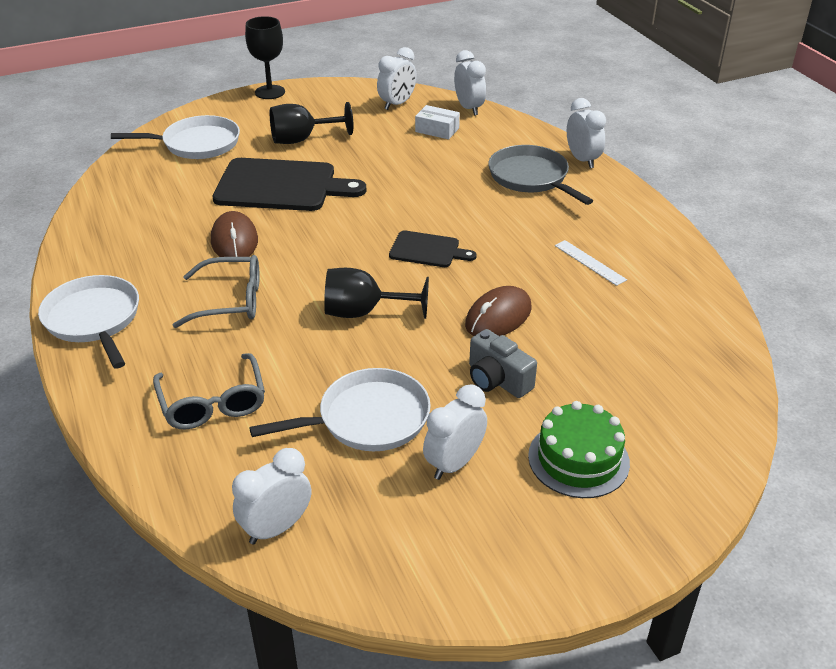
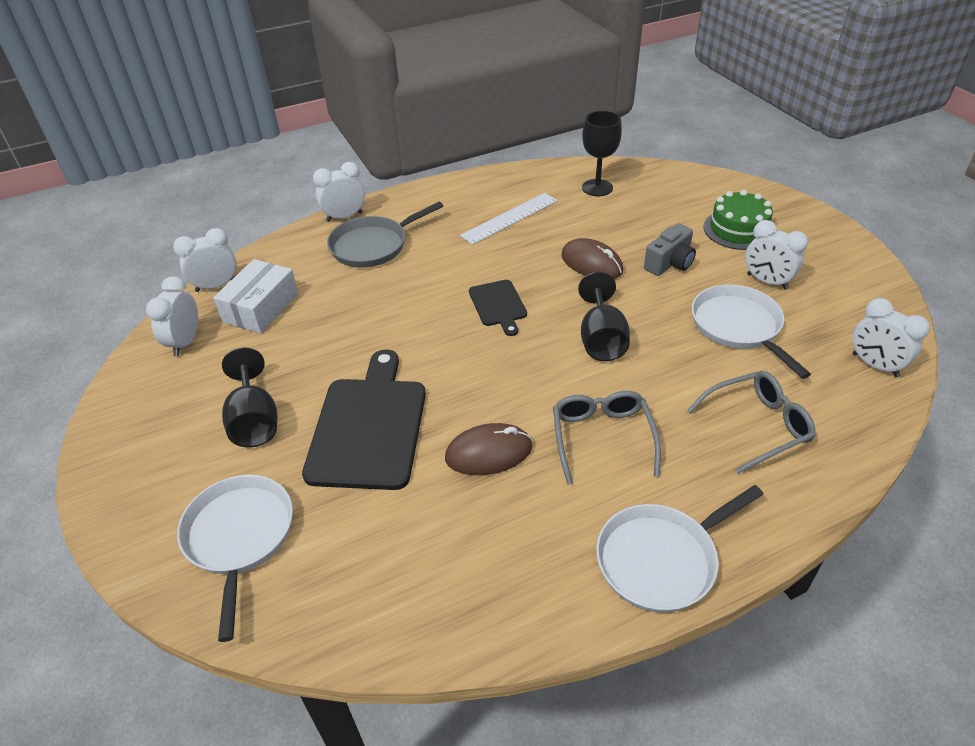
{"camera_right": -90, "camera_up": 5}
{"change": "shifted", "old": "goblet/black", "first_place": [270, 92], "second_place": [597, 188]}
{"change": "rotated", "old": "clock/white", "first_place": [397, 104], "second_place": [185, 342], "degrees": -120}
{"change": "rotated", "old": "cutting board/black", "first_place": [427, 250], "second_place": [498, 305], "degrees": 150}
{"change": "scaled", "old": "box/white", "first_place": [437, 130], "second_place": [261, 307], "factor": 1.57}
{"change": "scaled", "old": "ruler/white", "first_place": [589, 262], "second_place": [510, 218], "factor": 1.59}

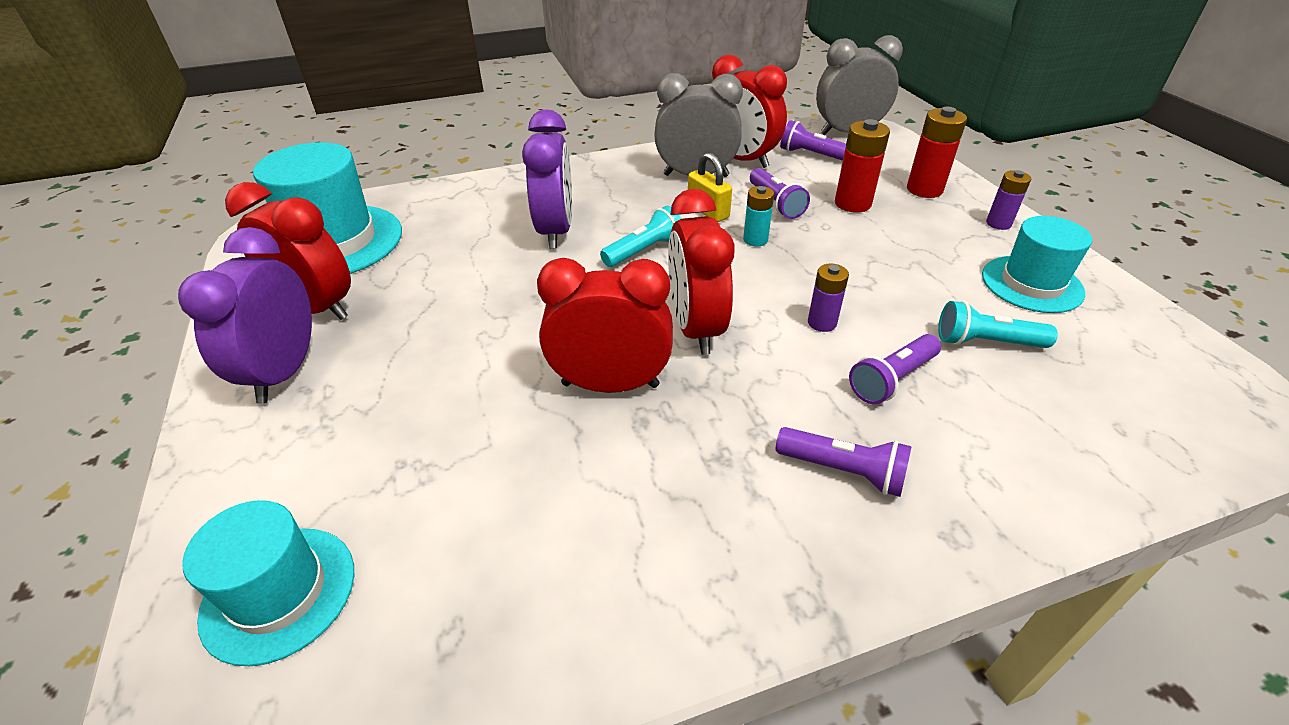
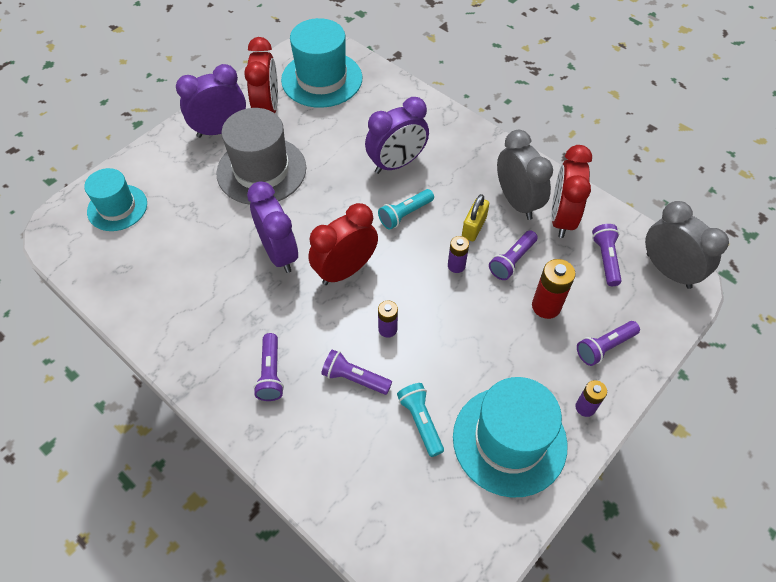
{"camera_right": 60, "camera_up": 15}
{"change": "new", "new": "hat/grey", "second_place": [261, 170]}
{"change": "swapped", "old": "battery/red", "new": "flashlight/purple", "first_place": [924, 189], "second_place": [604, 347]}
{"change": "repainted", "old": "clock/red", "new": "clock/purple", "first_place": [610, 384], "second_place": [279, 253]}
{"change": "repainted", "old": "battery/turquoise", "new": "battery/purple", "first_place": [755, 240], "second_place": [456, 266]}
{"change": "rotated", "old": "flashlight/turquoise", "first_place": [644, 250], "second_place": [405, 214], "degrees": 120}
{"change": "scaled", "old": "hat/turquoise", "first_place": [1031, 284], "second_place": [509, 440], "factor": 1.57}

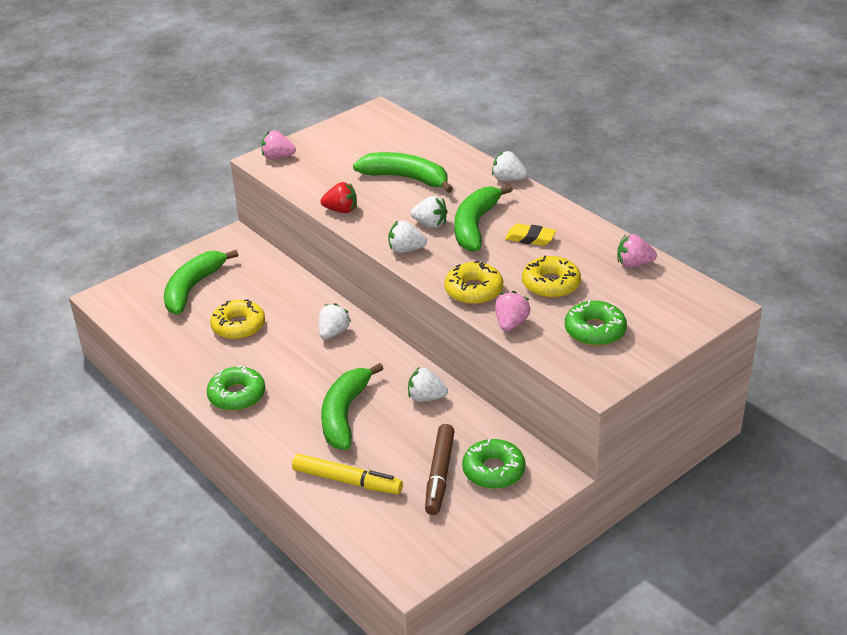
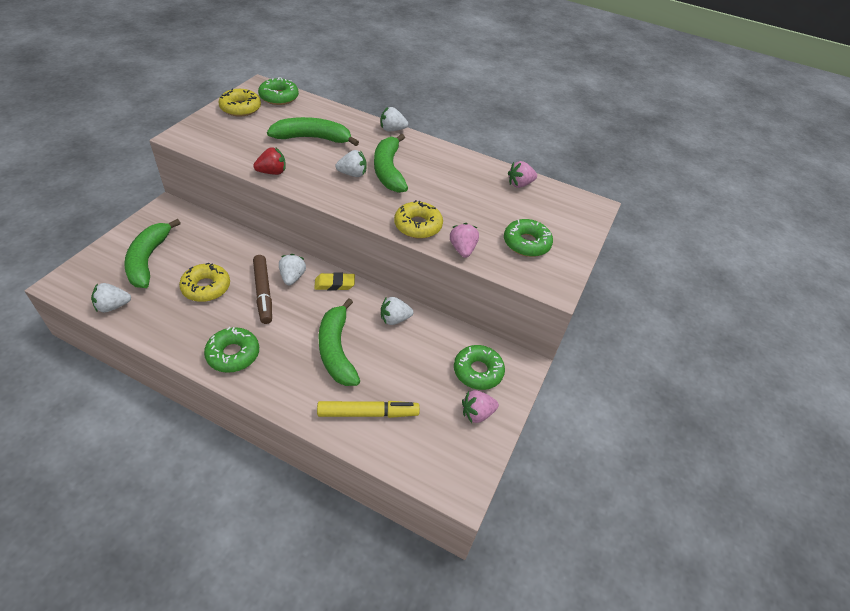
{"camera_right": -30, "camera_up": 10}
{"change": "new", "new": "donut/green", "second_place": [279, 97]}
{"change": "shifted", "old": "strawberry/pink", "first_place": [278, 157], "second_place": [477, 413]}
{"change": "shifted", "old": "strawberry/white", "first_place": [405, 250], "second_place": [113, 306]}
{"change": "shifted", "old": "marker/brown", "first_place": [439, 475], "second_place": [263, 292]}
{"change": "shifted", "old": "eraser/yellow", "first_place": [530, 238], "second_place": [334, 284]}
{"change": "shifted", "old": "donut/yellow", "first_place": [551, 284], "second_place": [240, 108]}

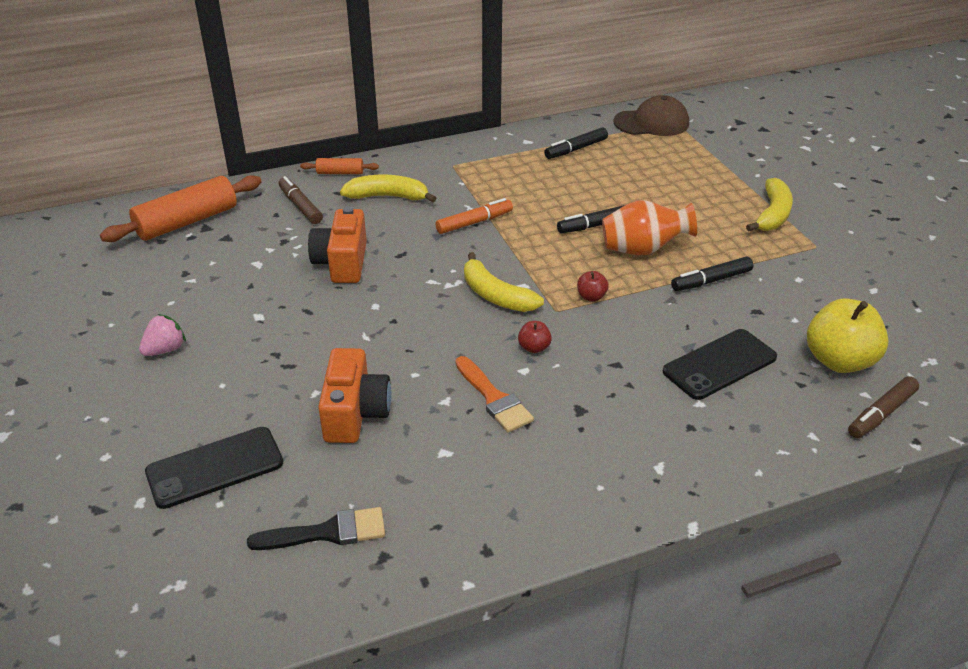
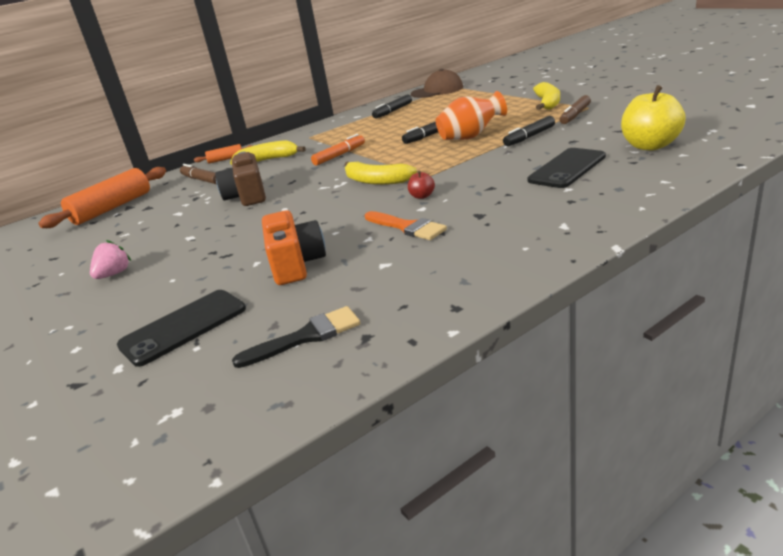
{"camera_right": -10, "camera_up": -10}
{"change": "gone", "old": "apple/red", "first_place": [591, 297]}
{"change": "shifted", "old": "marker/brown", "first_place": [881, 414], "second_place": [575, 115]}
{"change": "repainted", "old": "camera/orange", "new": "camera/brown", "first_place": [342, 263], "second_place": [247, 196]}

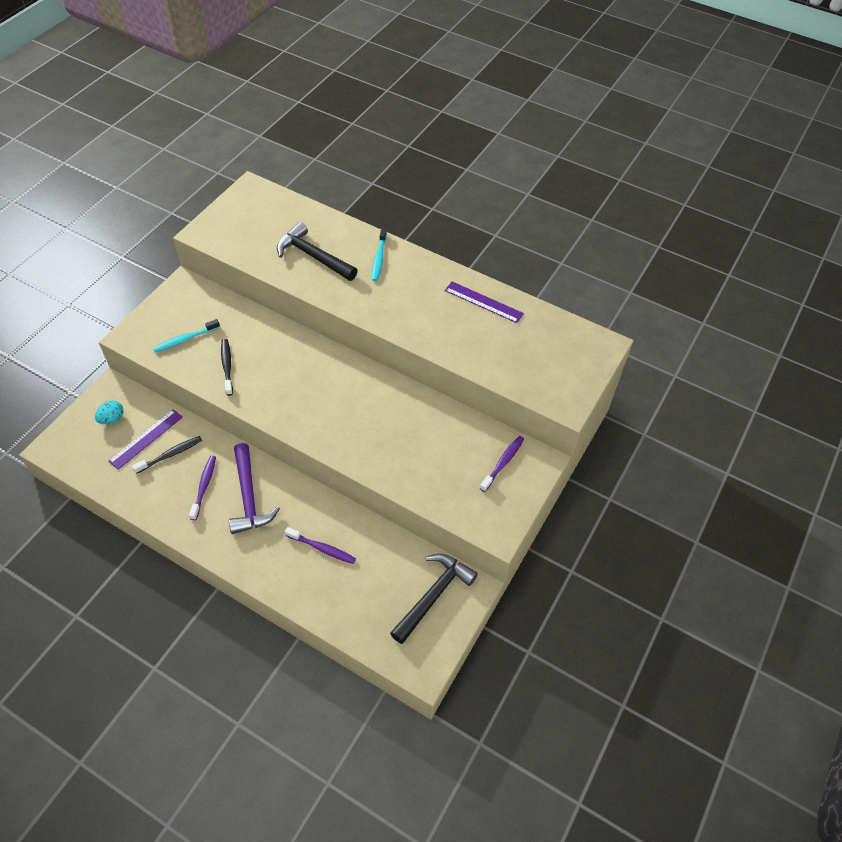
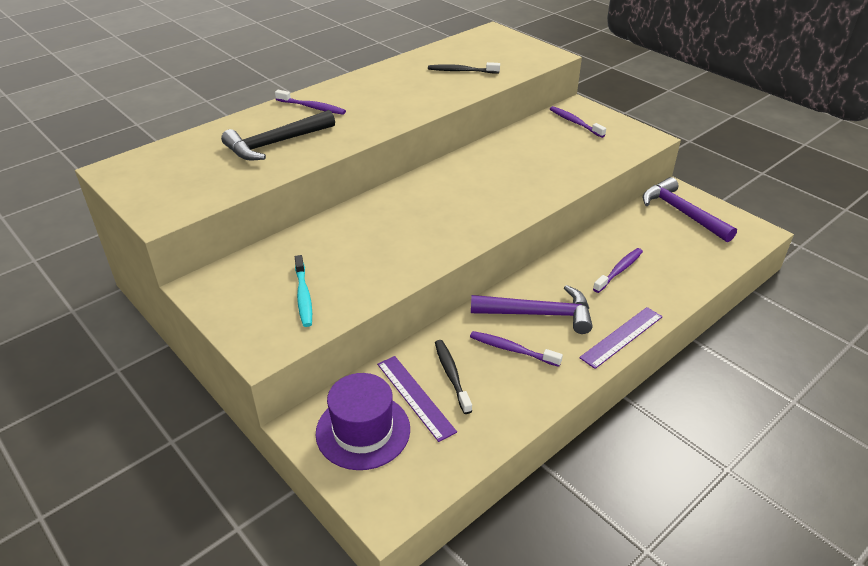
{"camera_right": -70, "camera_up": -15}
{"change": "shifted", "old": "toothbrush/black", "first_place": [227, 366], "second_place": [461, 71]}
{"change": "shifted", "old": "ruler/purple", "first_place": [483, 302], "second_place": [621, 337]}
{"change": "swapped", "old": "egg/turquoise", "new": "hat/purple", "first_place": [112, 419], "second_place": [363, 431]}
{"change": "repainted", "old": "toothbrush/turquoise", "new": "toothbrush/purple", "first_place": [379, 258], "second_place": [312, 107]}
{"change": "repainted", "old": "hammer/black", "new": "hammer/purple", "first_place": [433, 595], "second_place": [681, 212]}

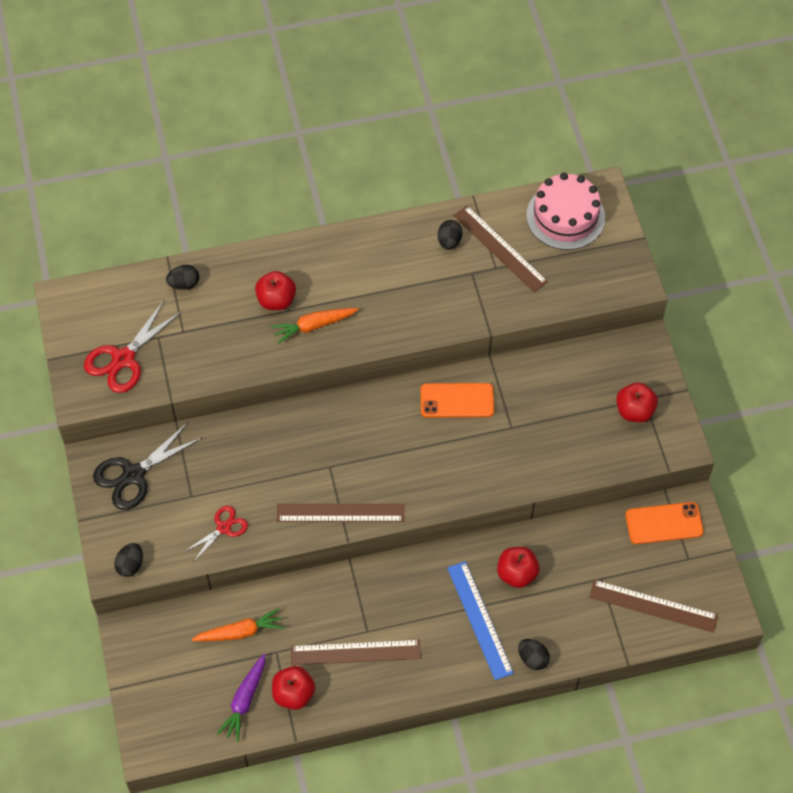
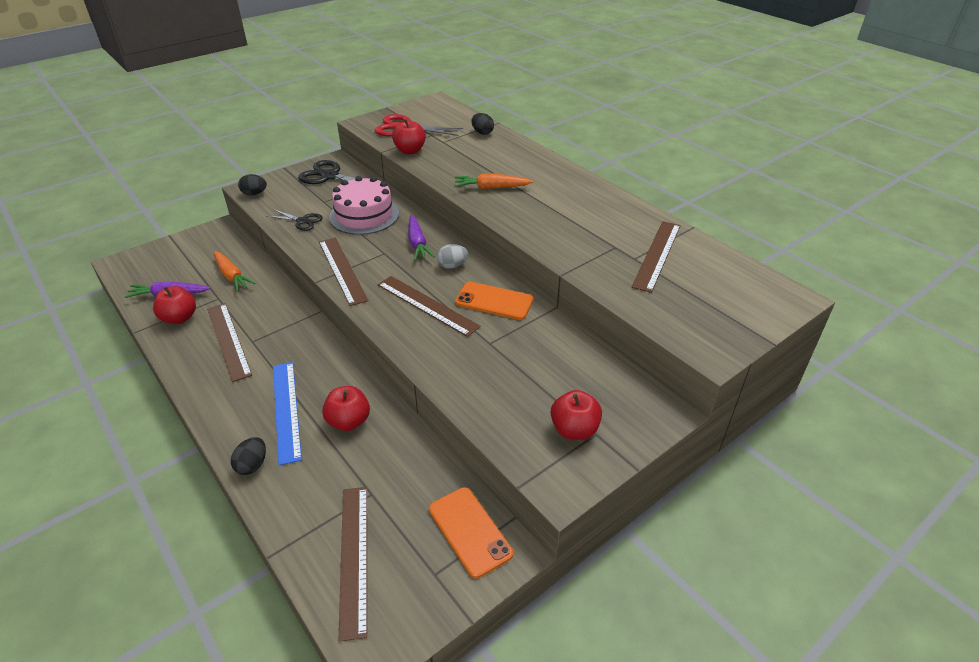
{"camera_right": 65, "camera_up": -20}
{"change": "gone", "old": "egg/black", "first_place": [449, 241]}
{"change": "new", "new": "ruler/brown", "second_place": [427, 305]}
{"change": "new", "new": "carrot/purple", "second_place": [417, 243]}
{"change": "new", "new": "egg/grey", "second_place": [452, 266]}
{"change": "shifted", "old": "apple/red", "first_place": [276, 300], "second_place": [410, 151]}
{"change": "shifted", "old": "cake/pink", "first_place": [565, 216], "second_place": [364, 215]}
{"change": "repainted", "old": "scissors/red", "new": "scissors/black", "first_place": [223, 528], "second_place": [302, 221]}
{"change": "rotated", "old": "carrot/orange", "first_place": [314, 326], "second_place": [491, 187], "degrees": -45}
{"change": "rotated", "old": "phone/orange", "first_place": [457, 400], "second_place": [494, 301], "degrees": -45}
{"change": "rotated", "old": "ruler/blue", "first_place": [480, 620], "second_place": [286, 410], "degrees": -60}

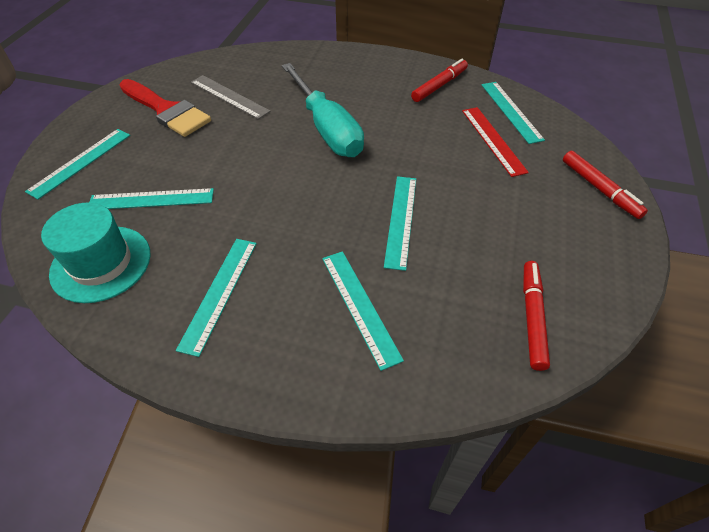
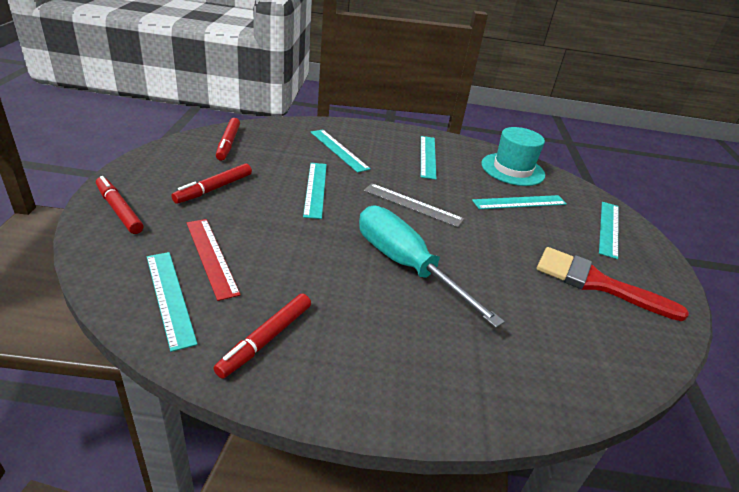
{"camera_right": 165, "camera_up": -15}
{"change": "new", "new": "marker/red", "second_place": [214, 188]}
{"change": "shifted", "old": "ruler/grey", "first_place": [229, 96], "second_place": [412, 205]}

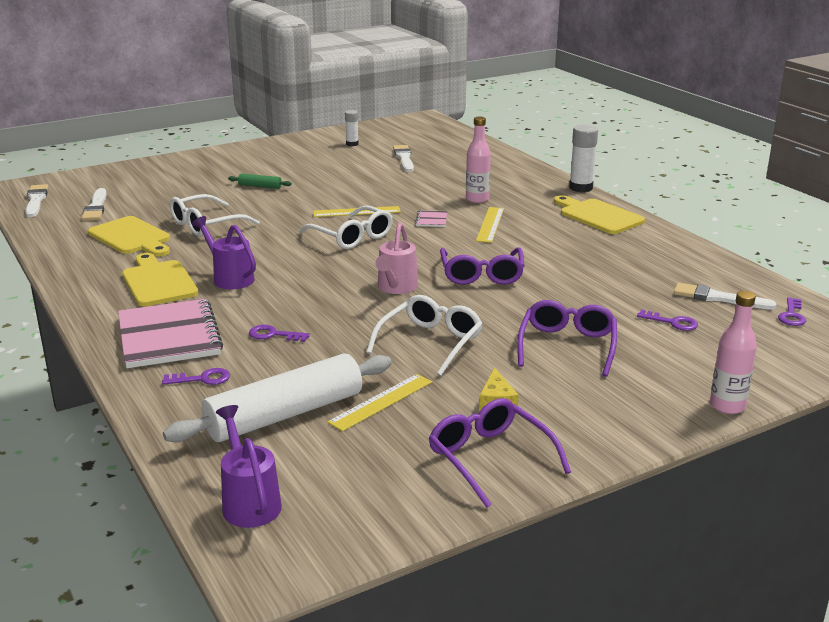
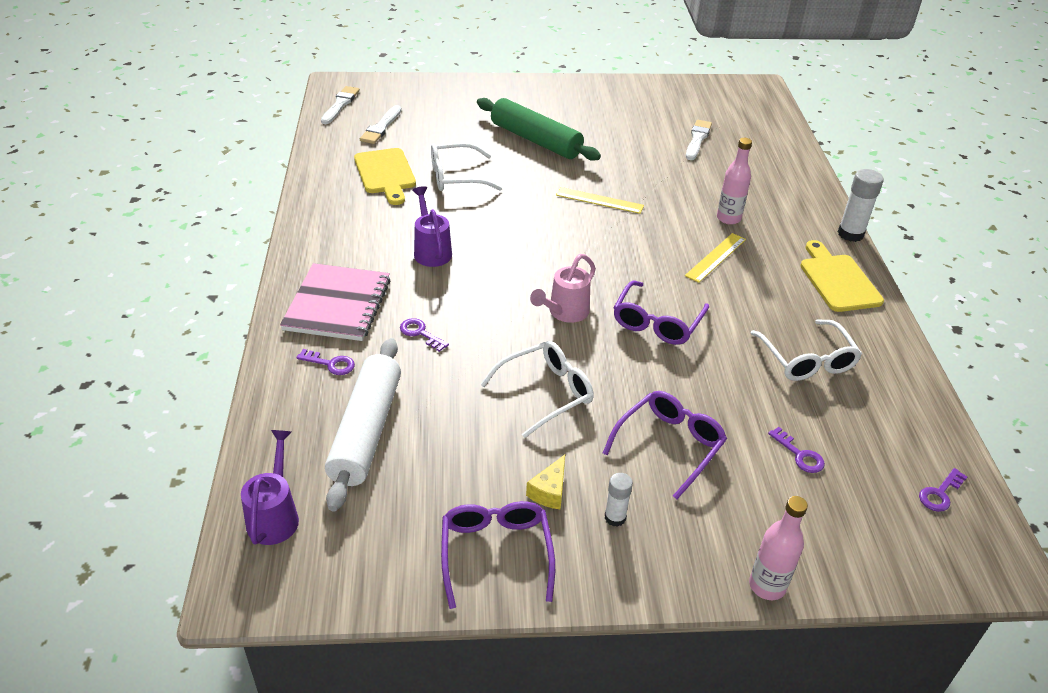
{"camera_right": 25, "camera_up": 15}
{"change": "gone", "old": "cutting board/yellow", "first_place": [158, 282]}
{"change": "gone", "old": "ruler/yellow", "first_place": [381, 402]}
{"change": "gone", "old": "notebook/pink", "first_place": [431, 220]}
{"change": "gone", "old": "brush/white", "first_place": [718, 298]}
{"change": "shifted", "old": "glasses/white", "first_place": [351, 236], "second_place": [806, 359]}
{"change": "shifted", "old": "glue stick/white", "first_place": [352, 144], "second_place": [615, 517]}
{"change": "rotated", "old": "rolling pin/white", "first_place": [285, 414], "second_place": [366, 431], "degrees": -75}
{"change": "scaled", "old": "rolling pin/green", "first_place": [260, 186], "second_place": [535, 140], "factor": 2.38}

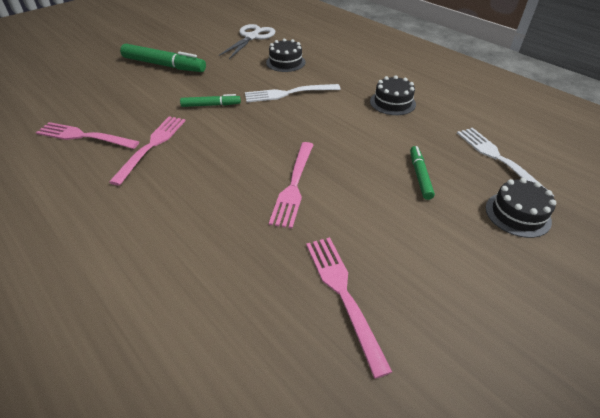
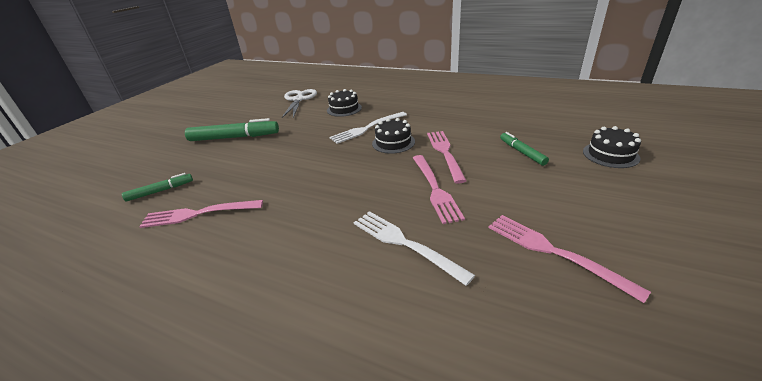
{"camera_right": -20, "camera_up": -10}
{"change": "shifted", "old": "fork/pink", "first_place": [152, 146], "second_place": [445, 153]}
{"change": "shifted", "old": "marker/green", "first_place": [211, 105], "second_place": [160, 191]}
{"change": "shifted", "old": "cake/black", "first_place": [392, 102], "second_place": [393, 142]}
{"change": "shifted", "old": "fork/white", "first_place": [498, 159], "second_place": [404, 243]}

